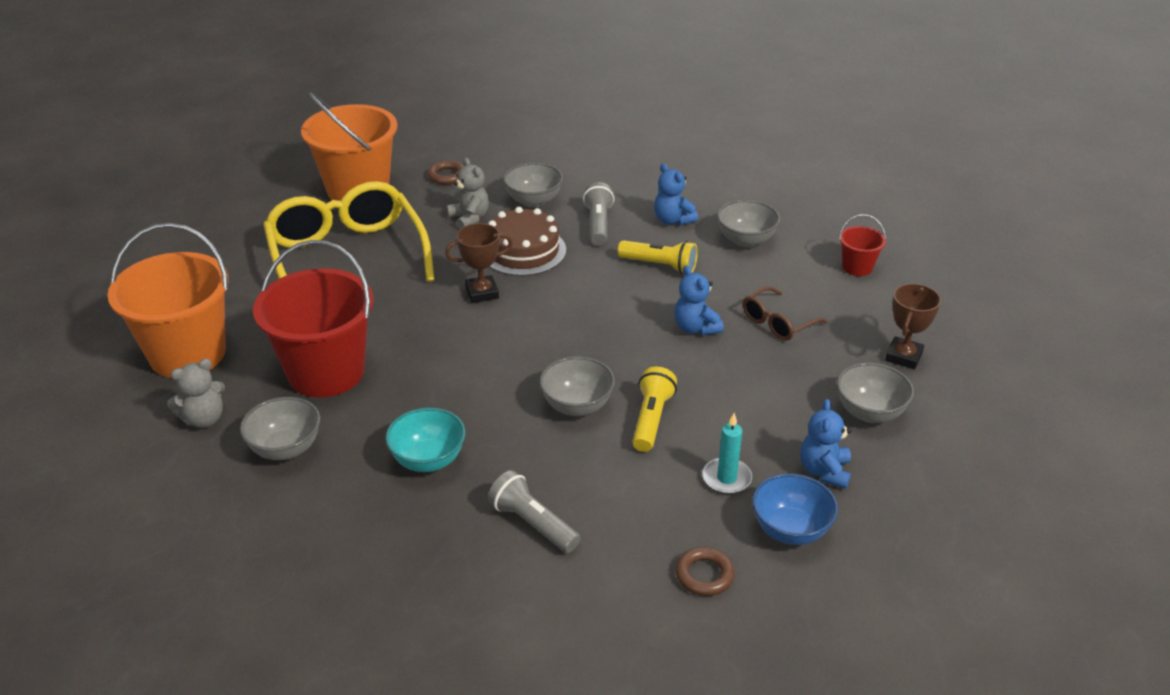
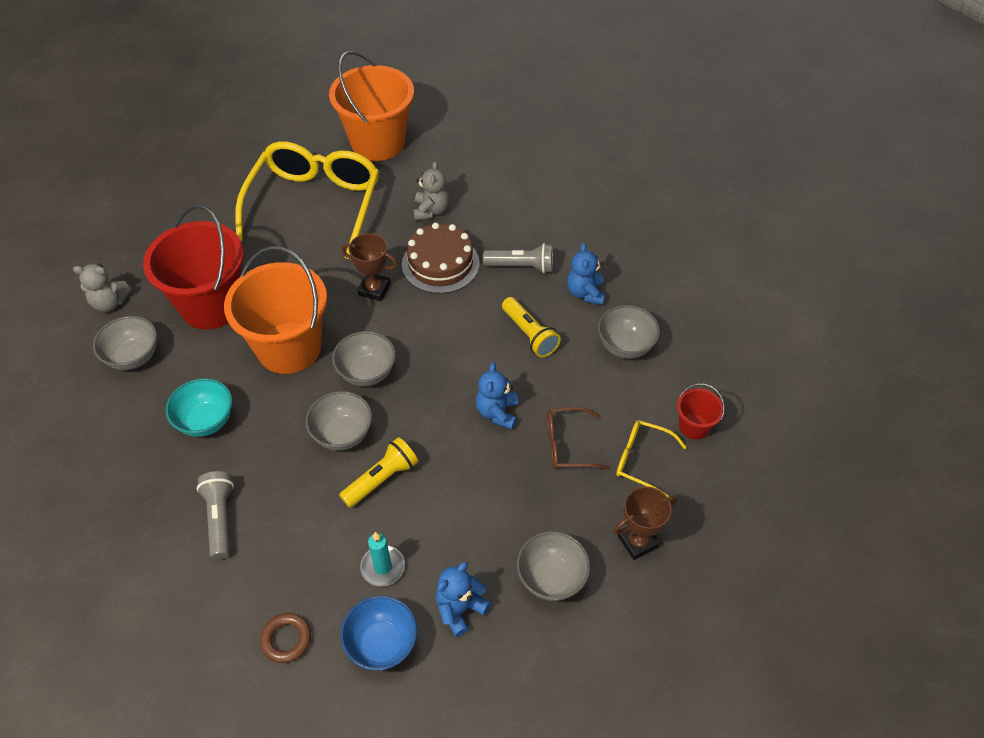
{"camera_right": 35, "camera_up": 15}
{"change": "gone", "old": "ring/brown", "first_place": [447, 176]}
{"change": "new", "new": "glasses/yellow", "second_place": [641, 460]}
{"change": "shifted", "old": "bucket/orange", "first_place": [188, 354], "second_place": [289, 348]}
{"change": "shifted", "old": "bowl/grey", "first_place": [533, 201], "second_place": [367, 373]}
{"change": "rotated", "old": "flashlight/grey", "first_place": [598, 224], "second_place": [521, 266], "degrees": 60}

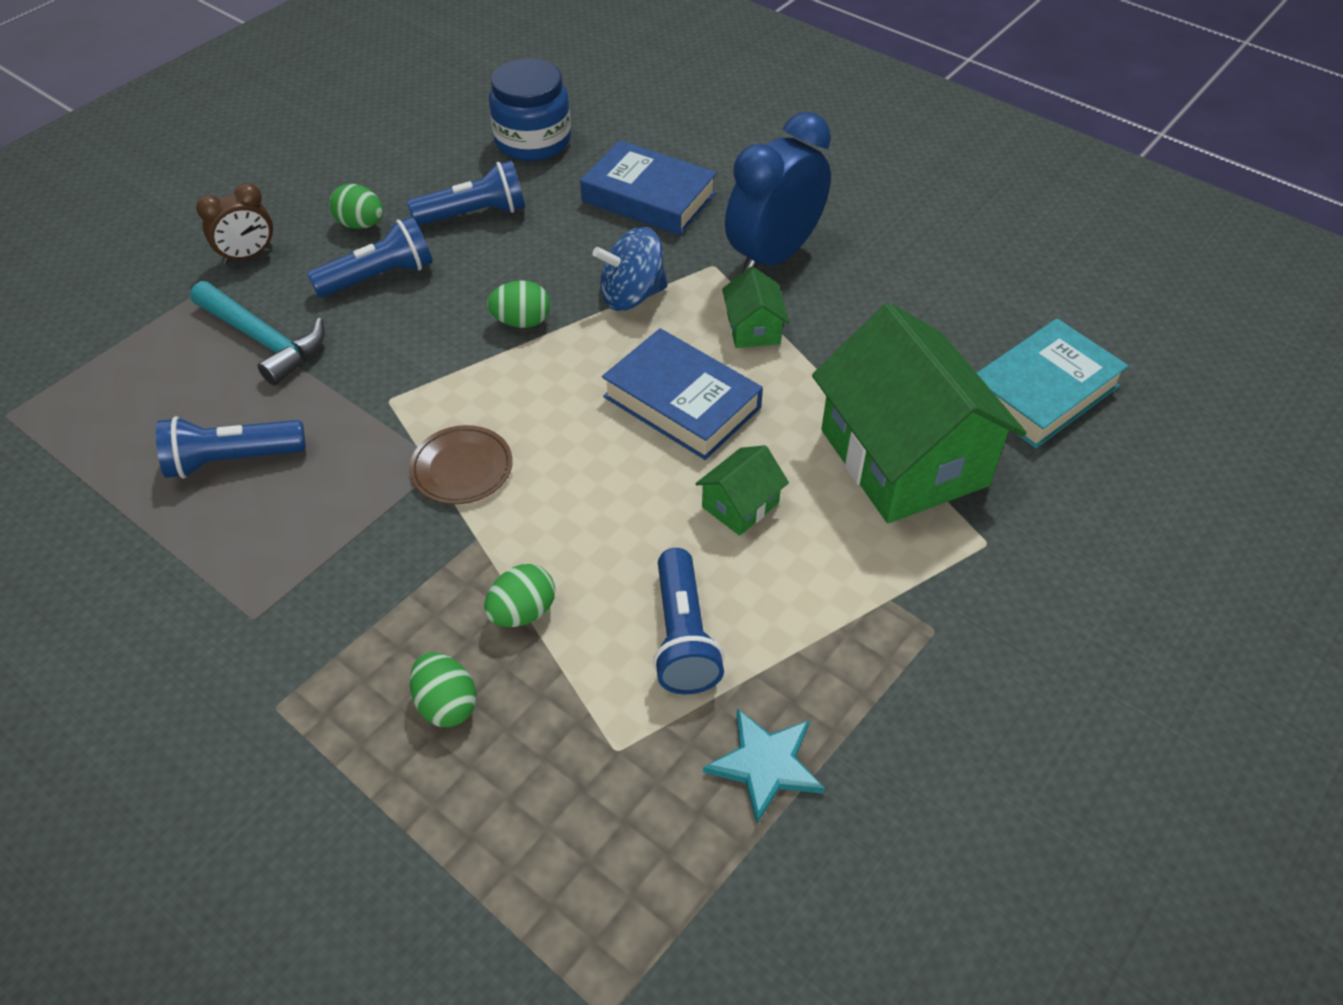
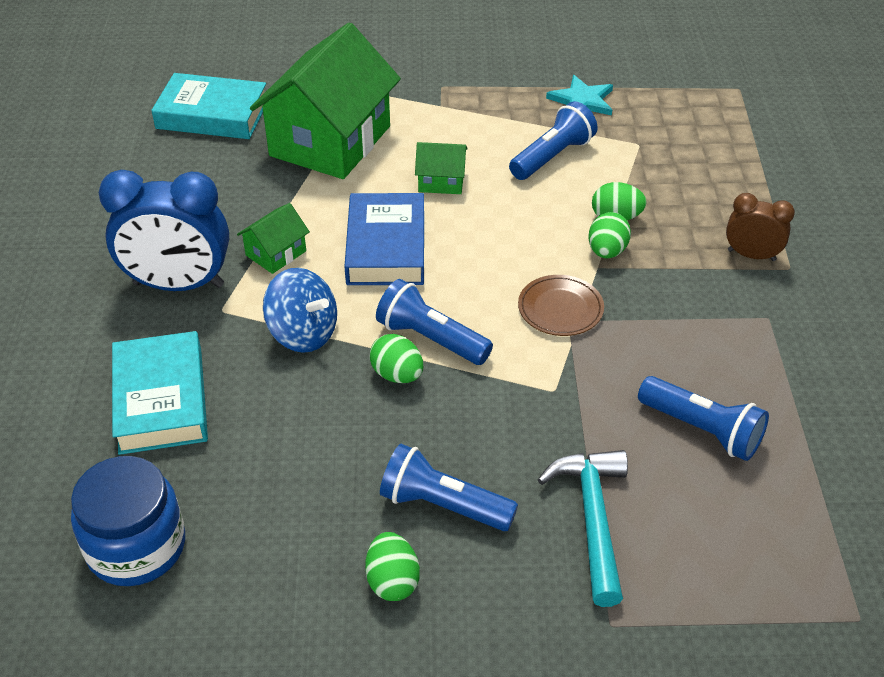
{"camera_right": -130, "camera_up": -5}
{"change": "shifted", "old": "clock/brown", "first_place": [248, 255], "second_place": [751, 255]}
{"change": "shifted", "old": "flashlight/blue", "first_place": [474, 214], "second_place": [431, 339]}
{"change": "shifted", "old": "egg/green", "first_place": [446, 704], "second_place": [607, 251]}
{"change": "repainted", "old": "book/blue", "new": "book/turquoise", "first_place": [648, 197], "second_place": [161, 400]}

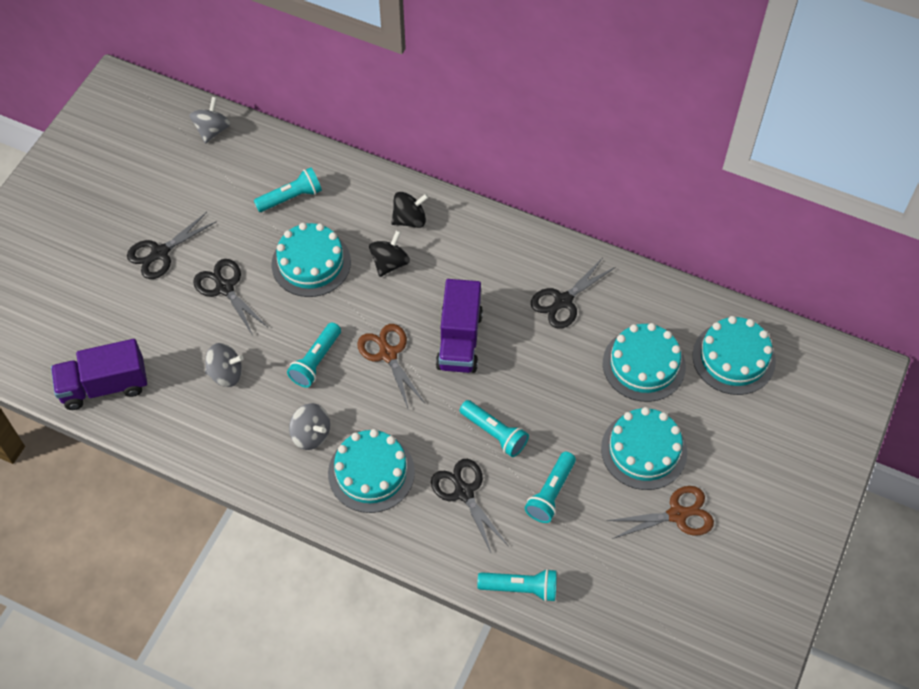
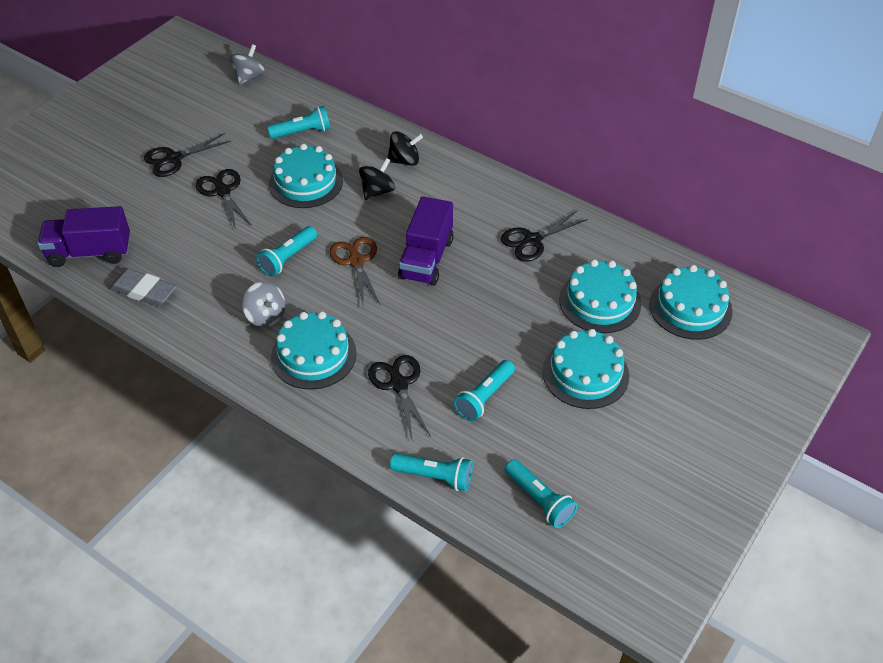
{"camera_right": 10, "camera_up": -10}
{"change": "gone", "old": "spinning top/grey", "first_place": [226, 374]}
{"change": "gone", "old": "scissors/brown", "first_place": [677, 514]}
{"change": "new", "new": "eraser/grey", "second_place": [144, 291]}
{"change": "shifted", "old": "flashlight/turquoise", "first_place": [494, 433], "second_place": [539, 500]}

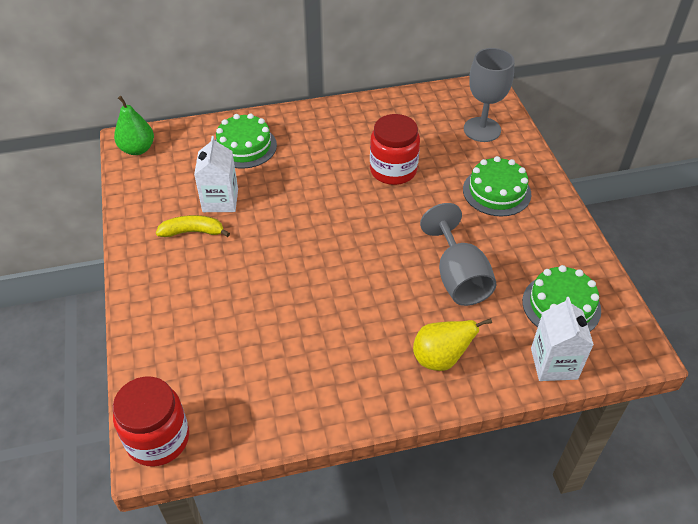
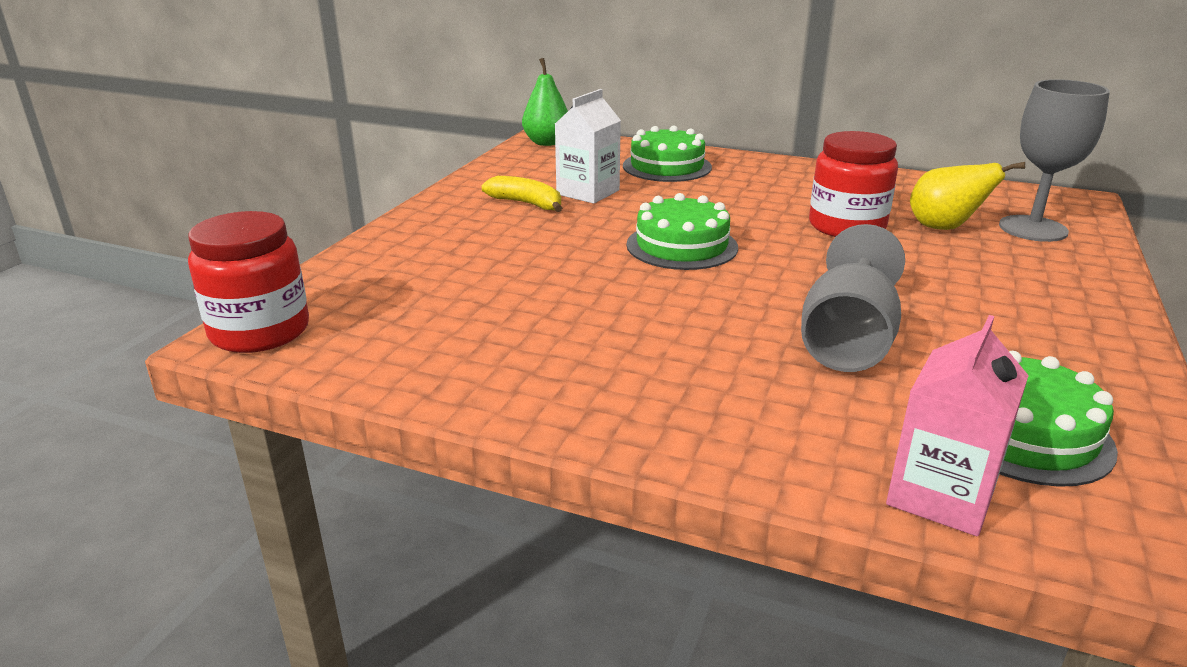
{"camera_right": 35, "camera_up": -20}
{"change": "shifted", "old": "pear/yellow", "first_place": [440, 359], "second_place": [944, 228]}
{"change": "shifted", "old": "cake/green", "first_place": [496, 192], "second_place": [682, 246]}
{"change": "repainted", "old": "carton/white", "new": "carton/pink", "first_place": [554, 363], "second_place": [940, 496]}

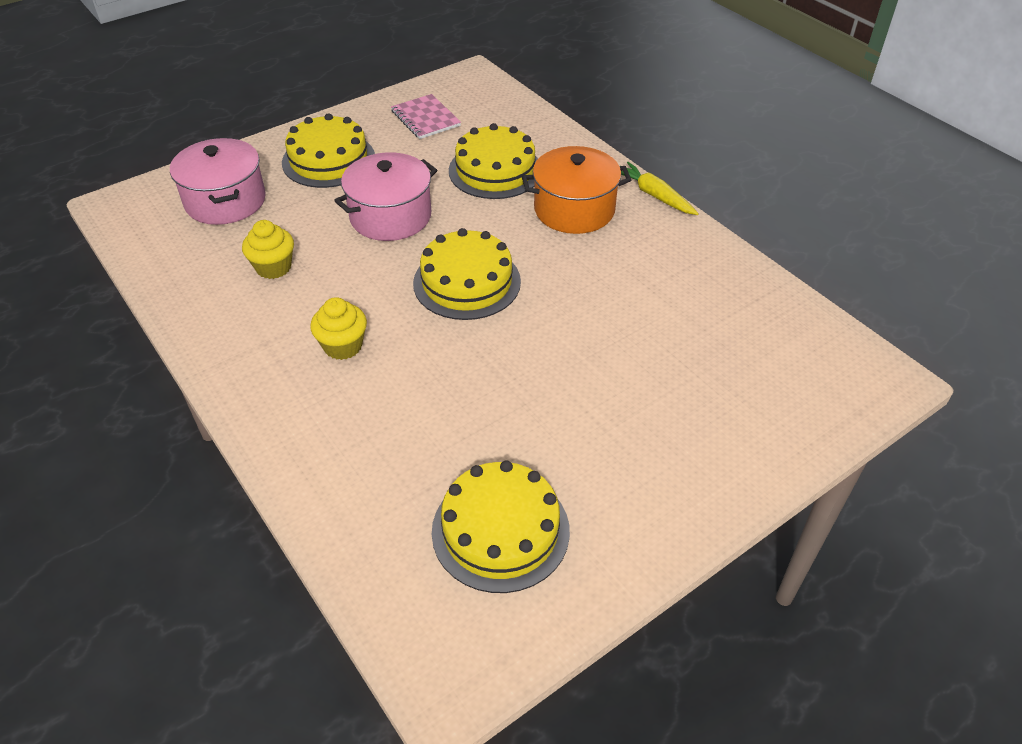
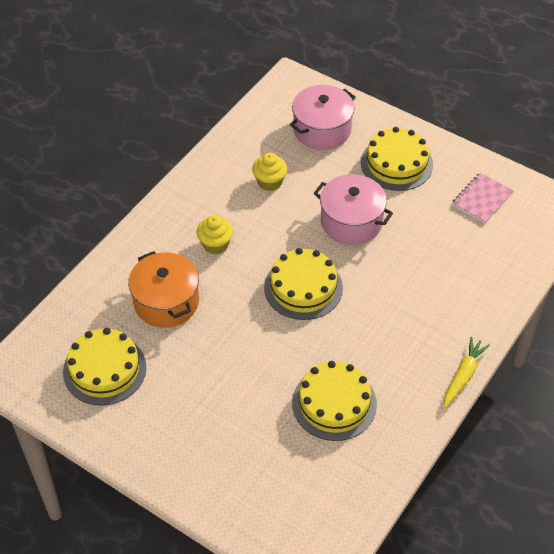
{"camera_right": 70, "camera_up": 5}
{"change": "shifted", "old": "cake/yellow", "first_place": [495, 170], "second_place": [334, 403]}
{"change": "shifted", "old": "pot/orange", "first_place": [574, 209], "second_place": [166, 302]}

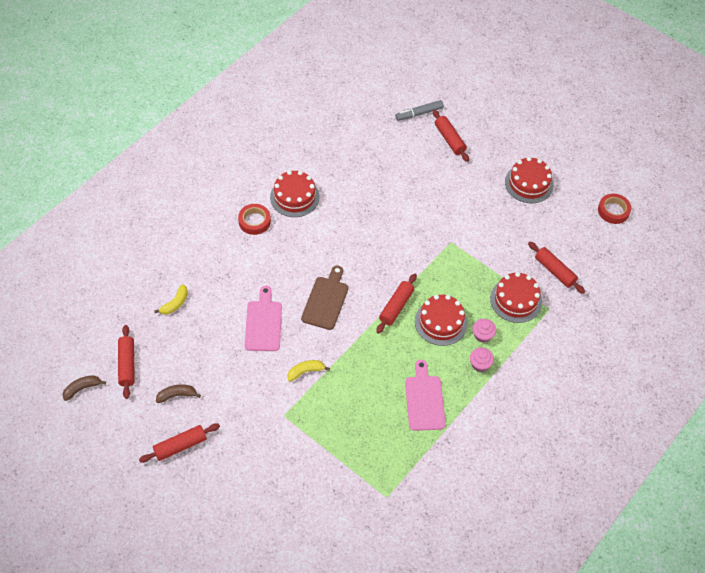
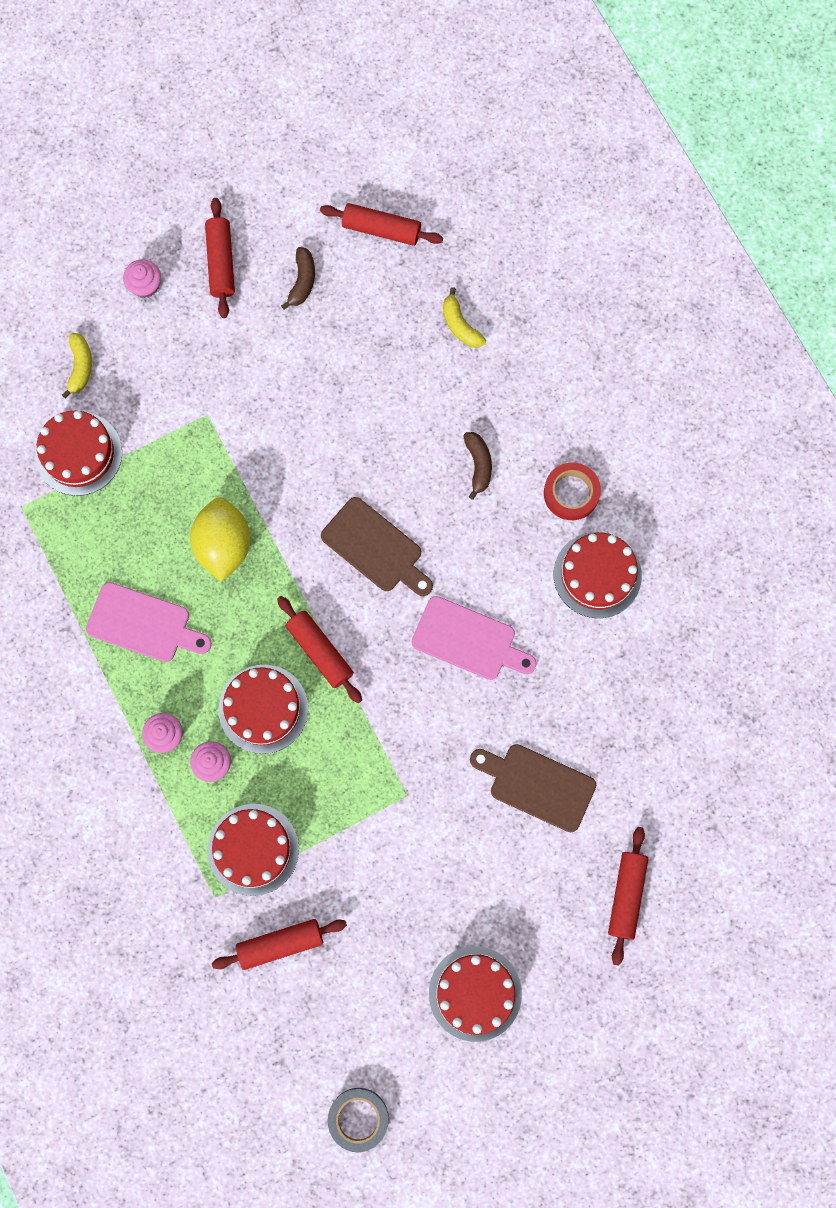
{"camera_right": 115, "camera_up": 20}
{"change": "gone", "old": "marker/grey", "first_place": [419, 113]}
{"change": "new", "new": "cake/red", "second_place": [78, 454]}
{"change": "new", "new": "cupcake/pink", "second_place": [145, 285]}
{"change": "new", "new": "lemon/yellow", "second_place": [223, 545]}
{"change": "new", "new": "cutting board/brown", "second_place": [537, 785]}
{"change": "shifted", "old": "banana/brown", "first_place": [82, 388], "second_place": [478, 465]}
{"change": "shifted", "old": "cutting board/pink", "first_place": [263, 323], "second_place": [468, 640]}
{"change": "shifted", "old": "banana/yellow", "first_place": [306, 371], "second_place": [80, 367]}
{"change": "repainted", "old": "tape/red", "new": "tape/grey", "first_place": [613, 211], "second_place": [358, 1119]}
{"change": "rotated", "old": "rolling pin/red", "first_place": [449, 139], "second_place": [626, 896], "degrees": -75}

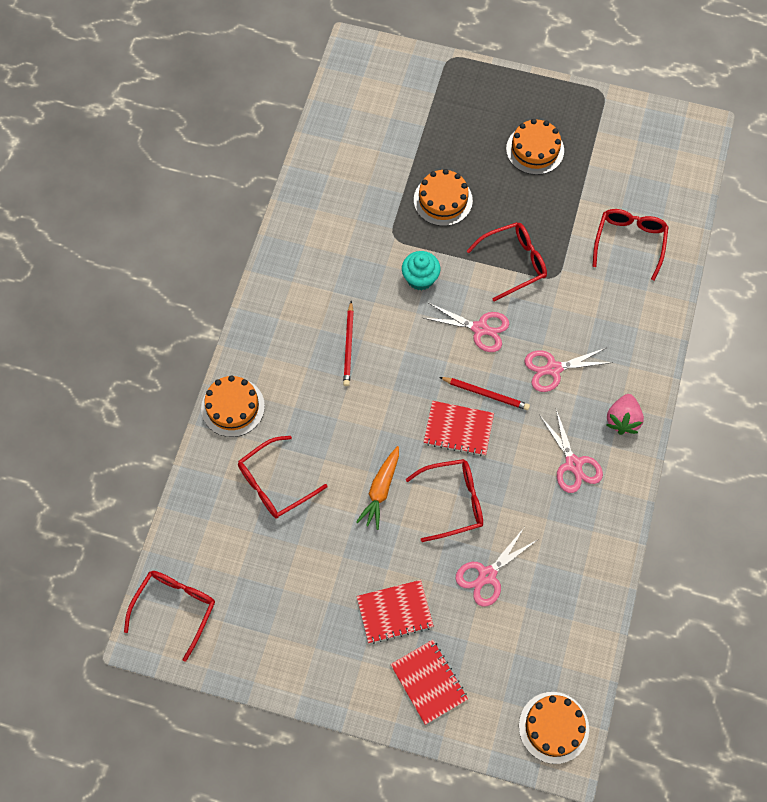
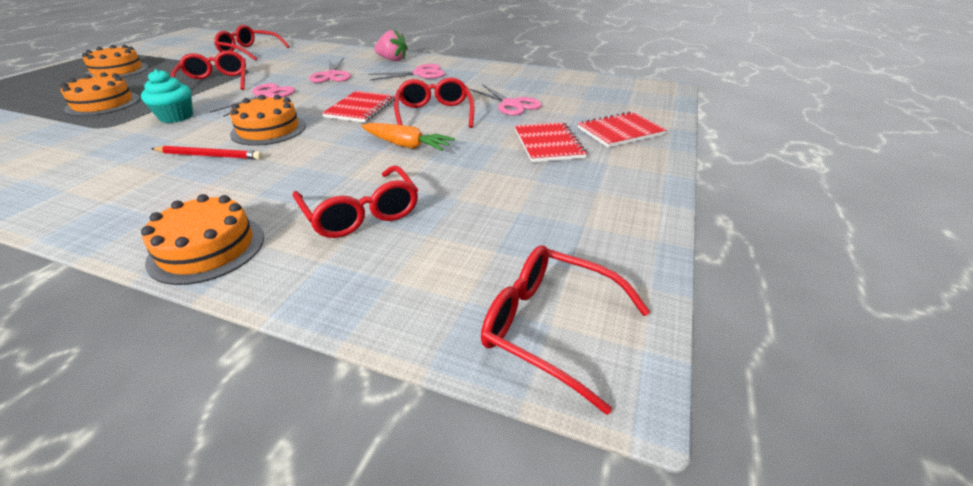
{"camera_right": -85, "camera_up": -30}
{"change": "gone", "old": "pencil/red", "first_place": [485, 394]}
{"change": "shifted", "old": "cake/orange", "first_place": [553, 727], "second_place": [268, 130]}

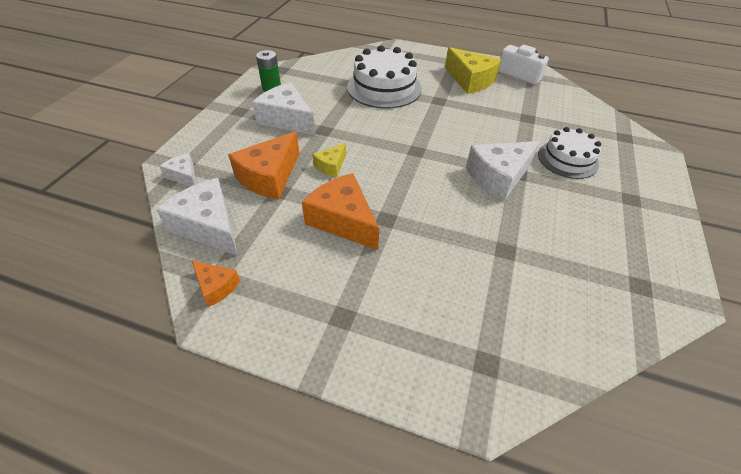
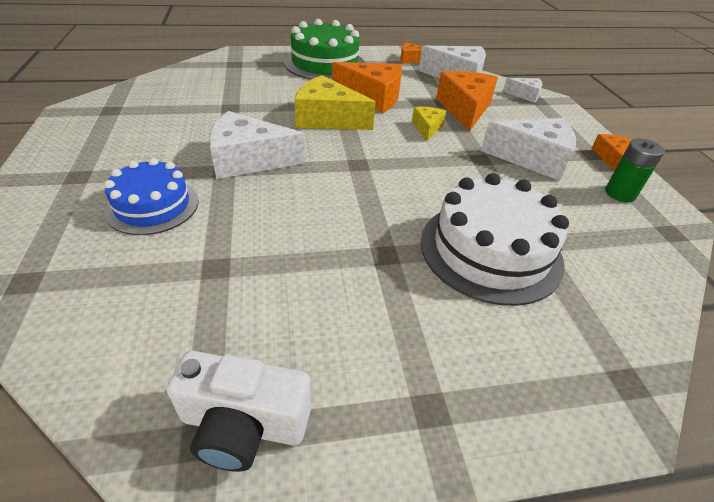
{"camera_right": 150, "camera_up": -5}
{"change": "new", "new": "cake/green", "second_place": [325, 64]}
{"change": "new", "new": "cheese/orange", "second_place": [610, 157]}
{"change": "shifted", "old": "cheese/yellow", "first_place": [470, 80], "second_place": [327, 119]}
{"change": "repainted", "old": "cake/white", "new": "cake/blue", "first_place": [567, 159], "second_place": [153, 206]}
{"change": "rotated", "old": "cheese/white", "first_place": [498, 177], "second_place": [248, 160], "degrees": -120}

